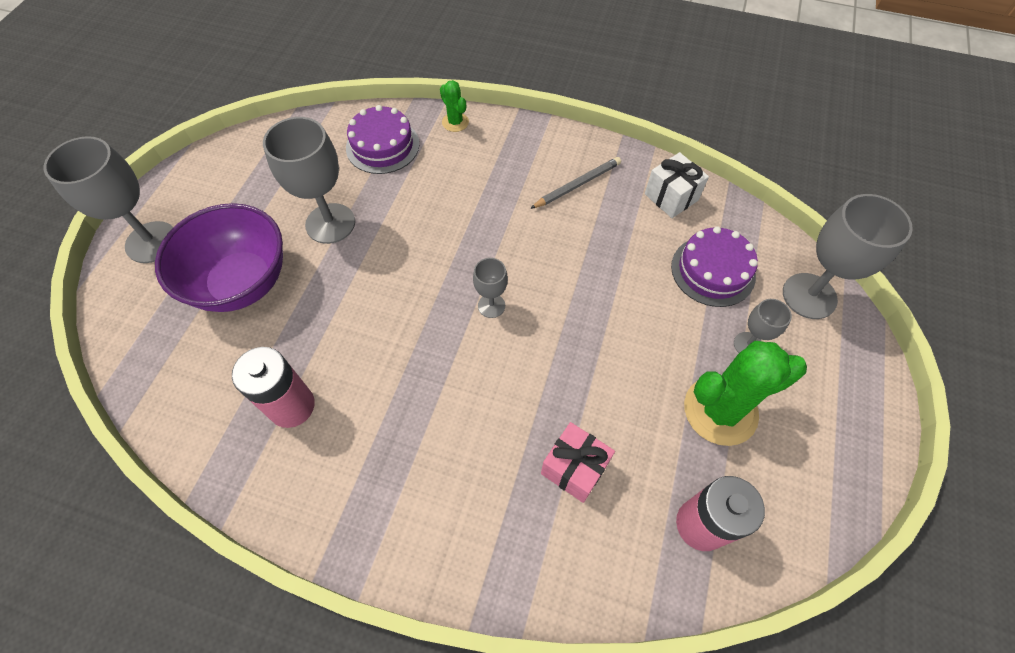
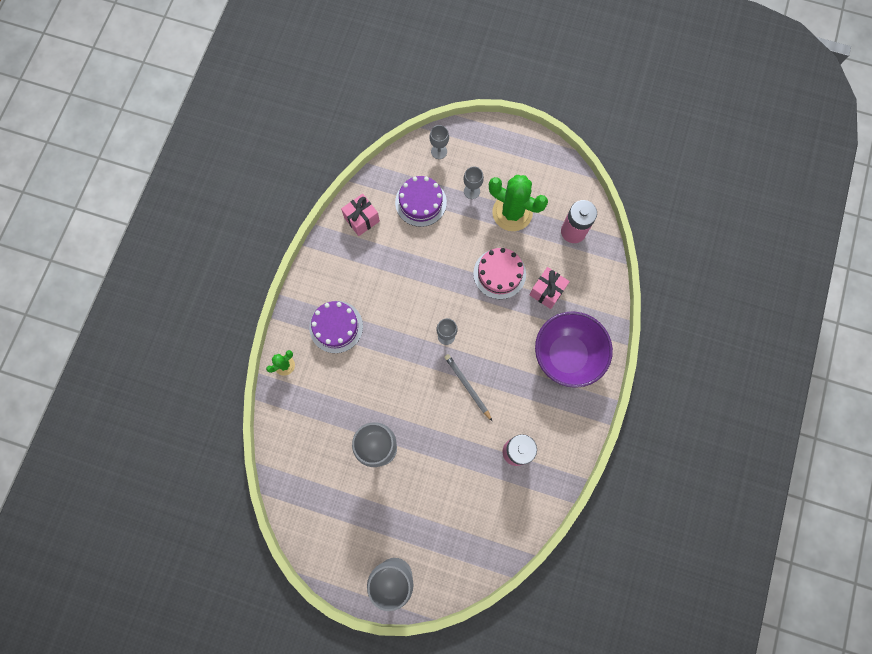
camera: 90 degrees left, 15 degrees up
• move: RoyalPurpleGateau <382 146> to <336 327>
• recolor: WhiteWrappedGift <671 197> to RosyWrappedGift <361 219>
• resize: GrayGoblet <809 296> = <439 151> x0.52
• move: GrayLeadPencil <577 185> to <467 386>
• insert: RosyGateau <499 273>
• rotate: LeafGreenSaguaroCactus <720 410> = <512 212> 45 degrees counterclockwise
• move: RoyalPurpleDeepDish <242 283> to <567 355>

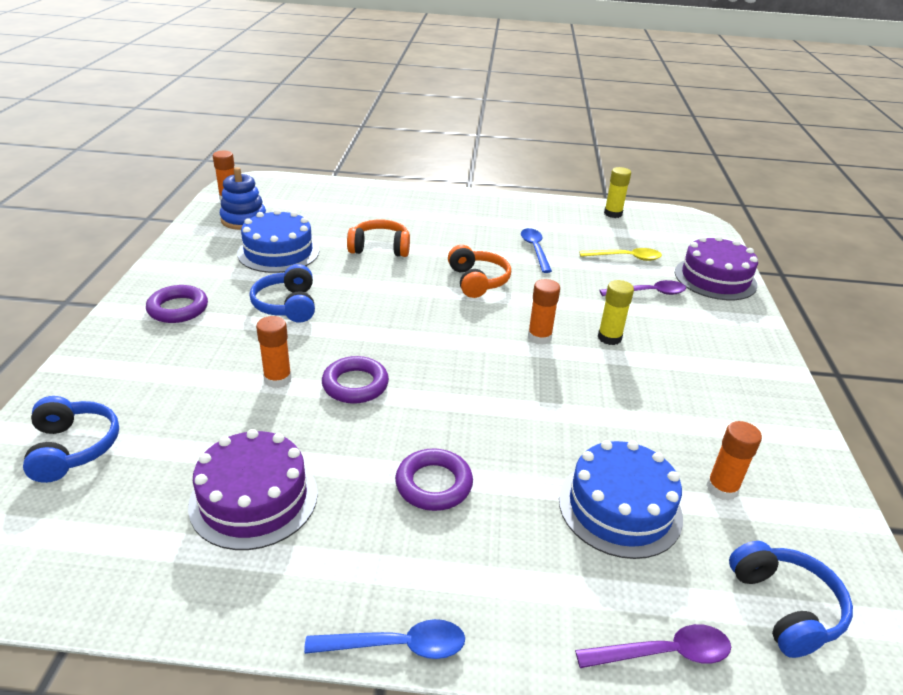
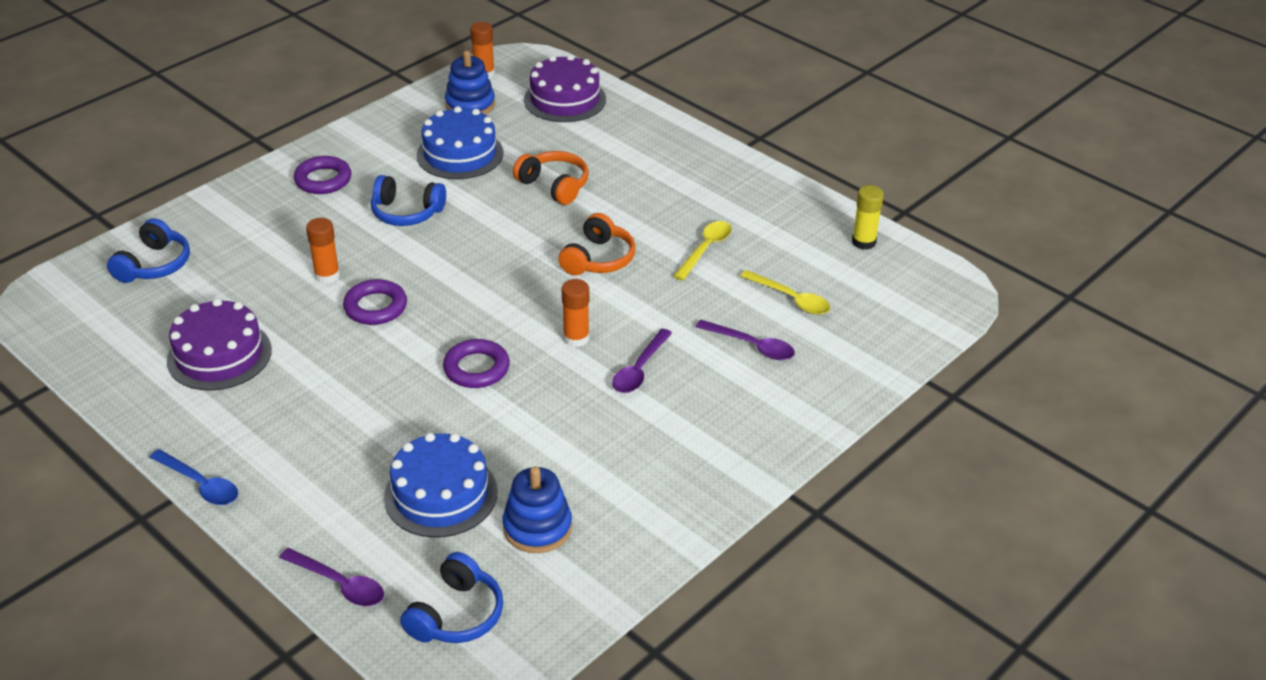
camera: 40 degrees right, 5 degrees up
• rotate: BlueHeadphones <287 305> = <406 212> 105 degrees counterclockwise
• move: RoyalPurpleHoop <434 484> to <476 368>
• replace: OrangeColouredStickOfGlue <722 488> to BlueStackingRings <537 527>
• move: RoyalPurpleGateau <715 278> to <565 99>
• replace: BrightYellowStickOfGlue <609 338> to RoyalPurpleTablespoon <639 369>
• recolor: BlueTablespoon <535 250> to BrightYellowTablespoon <705 249>

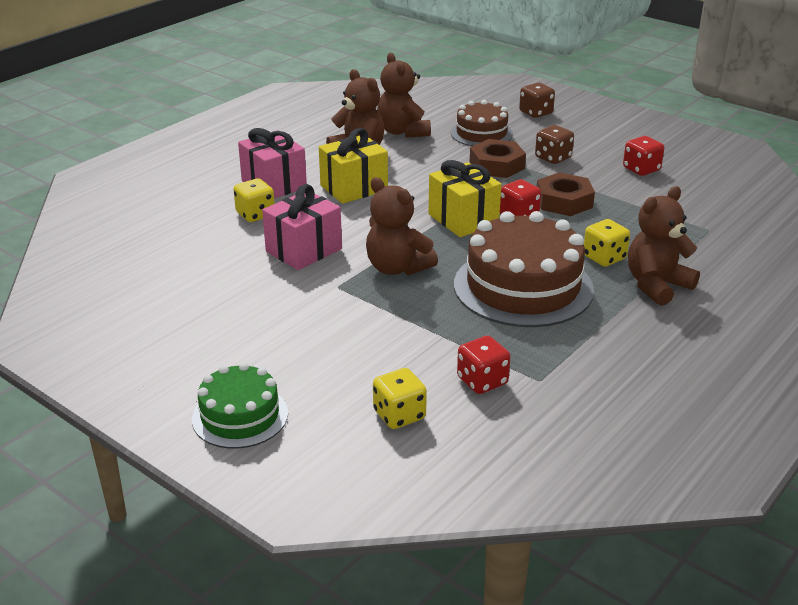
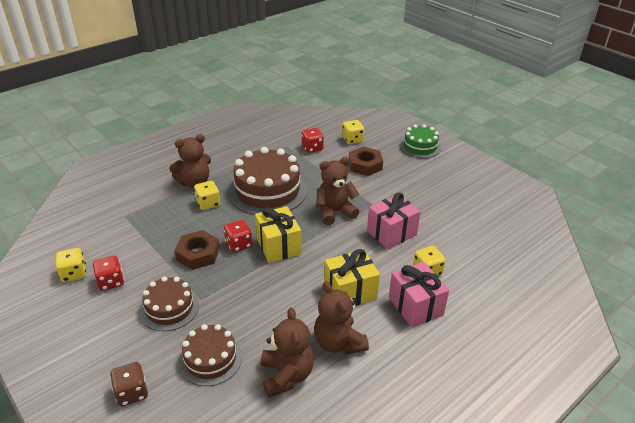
camera: 170 degrees left, 5 degrees up
• insert: BrightYellowDie <74 273>
• replace: DarkBrownDie <553 158> to DarkBrownGateau <169 308>
• rotate: DarkBrownTeddyBear <397 268> = <335 212> 75 degrees counterclockwise
• move: DarkBrownHexagonNut <497 165> to <365 165>

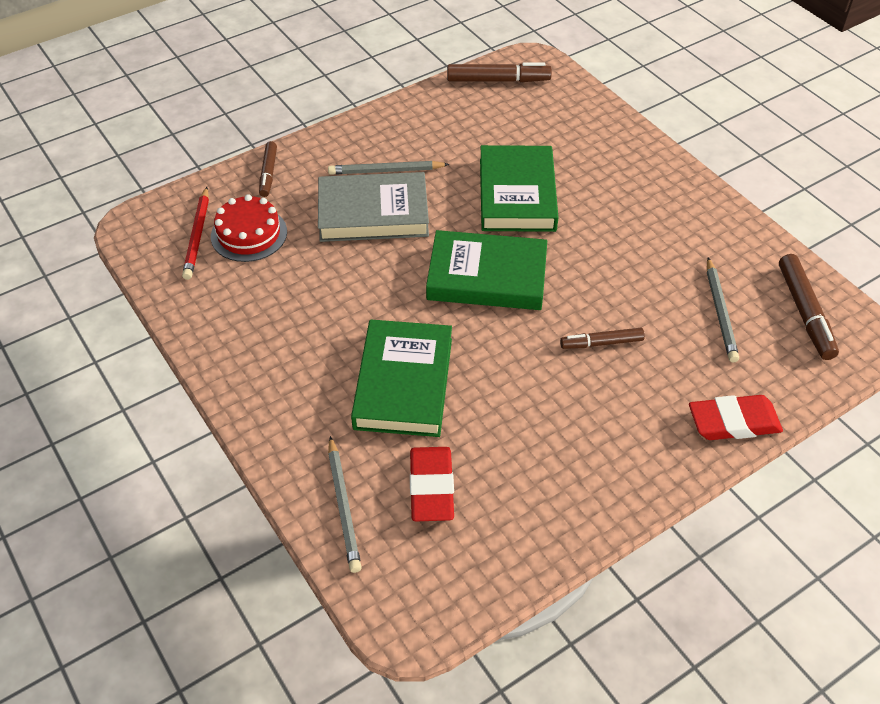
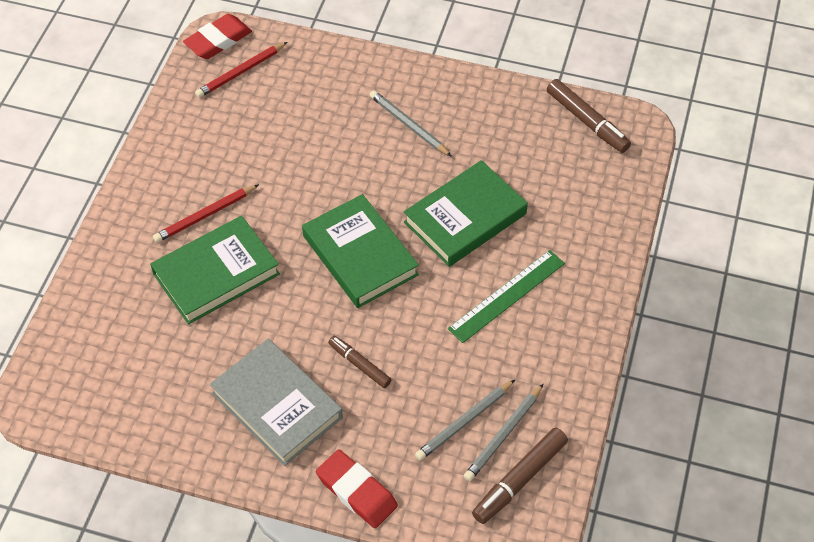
camera: 50 degrees right, 5 degrees up
• insert: CrimsonLeadPencil <205 216>
• move: CrimsonEraser <431 487> to <218 40>
• move: GrayHardcover <373 213> to <277 405>
• insert: LeafGreenStraightedge <507 296>
• move: GrayLeadPencil <343 506> to <503 435>
• delete: CrimsonGateau <249 234>
• delete: DarkBrownFeltPen <268 173>

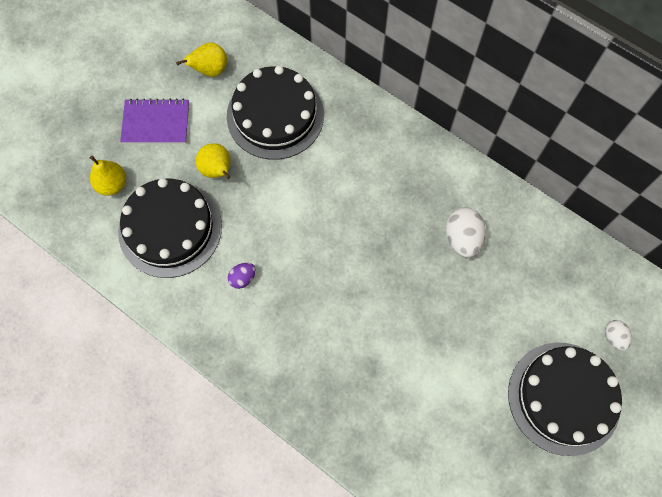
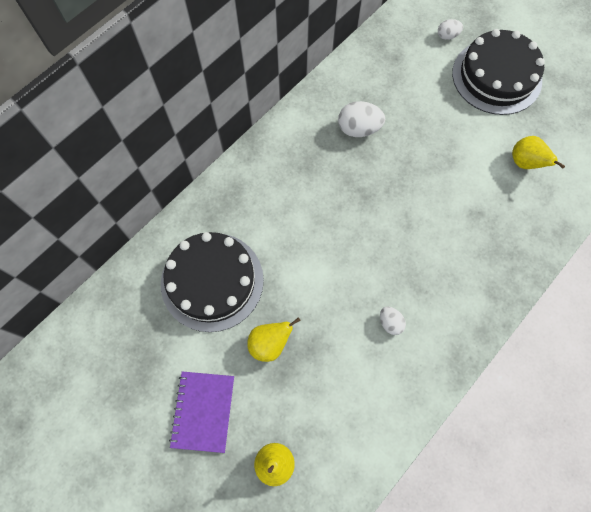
camera: 85 degrees left, 0 degrees up
• recolor: RoyalPurpleEgg <243 278> to WhiteEgg <390 323>
• move: BrightYellowPear <210 70> to <525 163>
• delete: EbonyGateau <170 228>

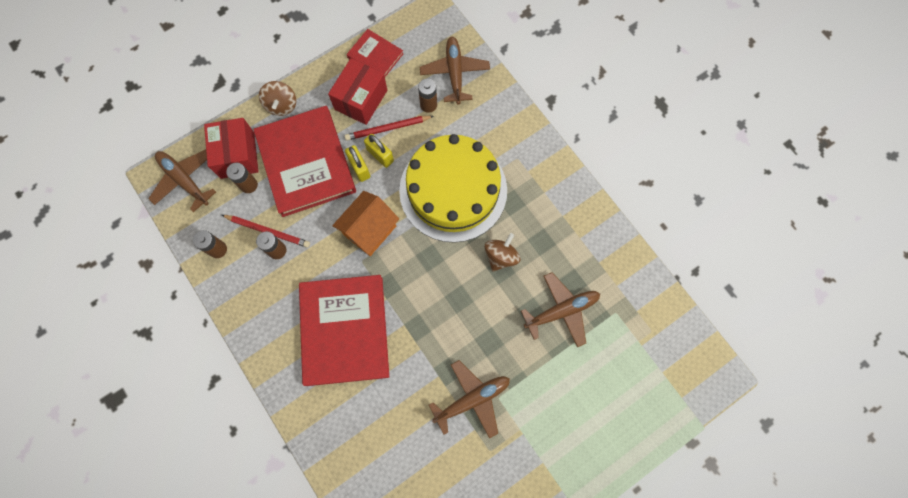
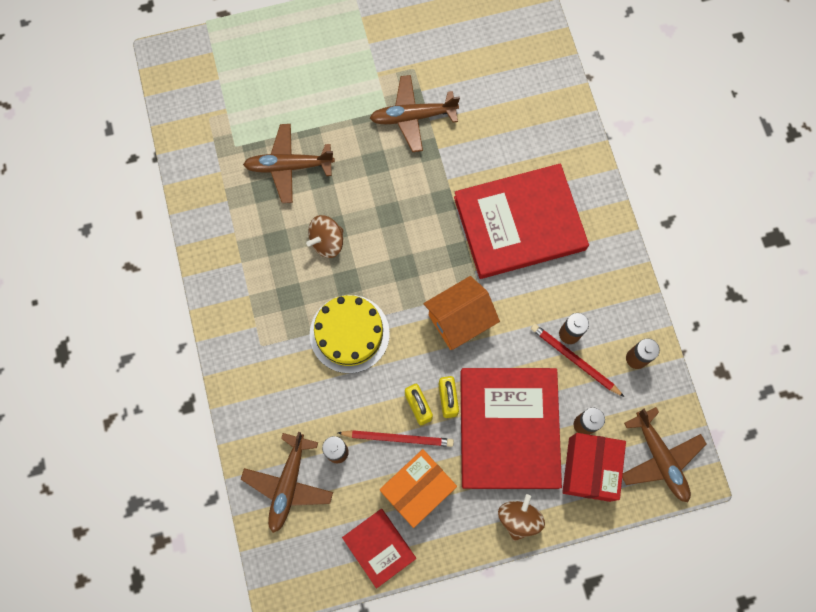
camera: 160 degrees left, 0 degrees up
• resize: BrightYellowGateau <453 190> = <349 333> x0.61
• recolor: CrimsonParcel <361 100> to OrangeColouredParcel <417 490>
• rotate: CrimsonHardcover <344 330> = <519 223> 60 degrees clockwise

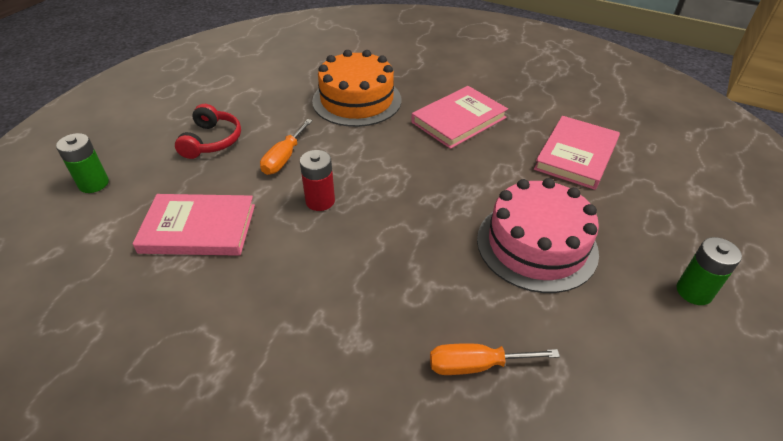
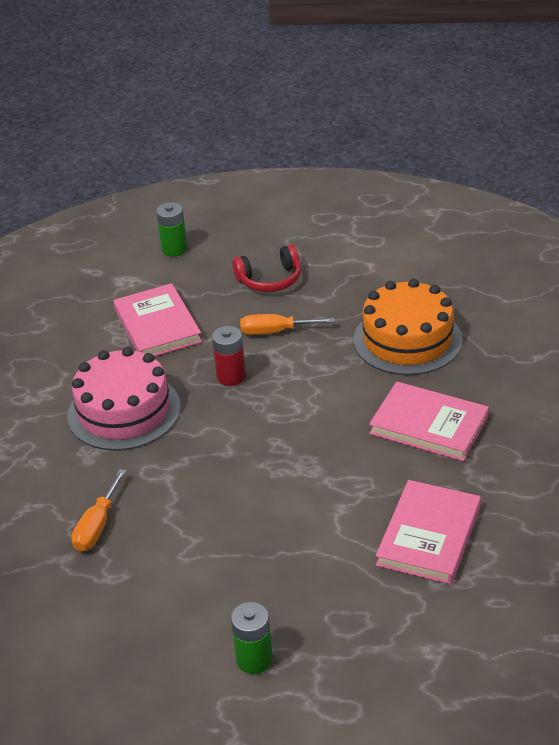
camera: 70 degrees right, 5 degrees down
• move: RosyGateau <536 245> to <124 411>
• rotate: OrangeColouredScrewdriver <476 365> = <97 526> 135 degrees counterclockwise
• rotate: RosyHardcover <576 155> = <429 535> 75 degrees counterclockwise

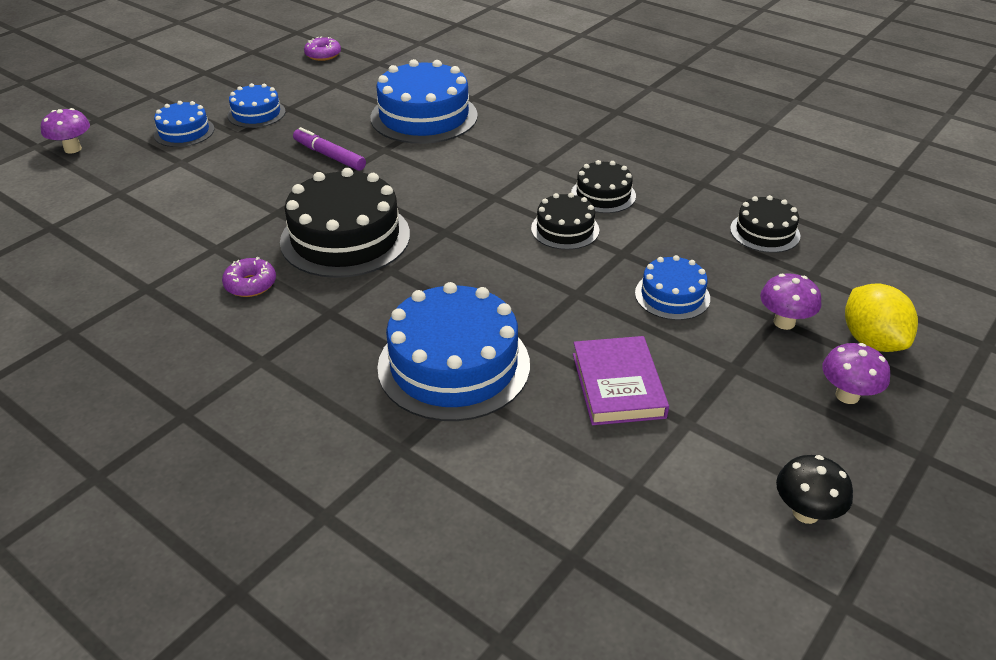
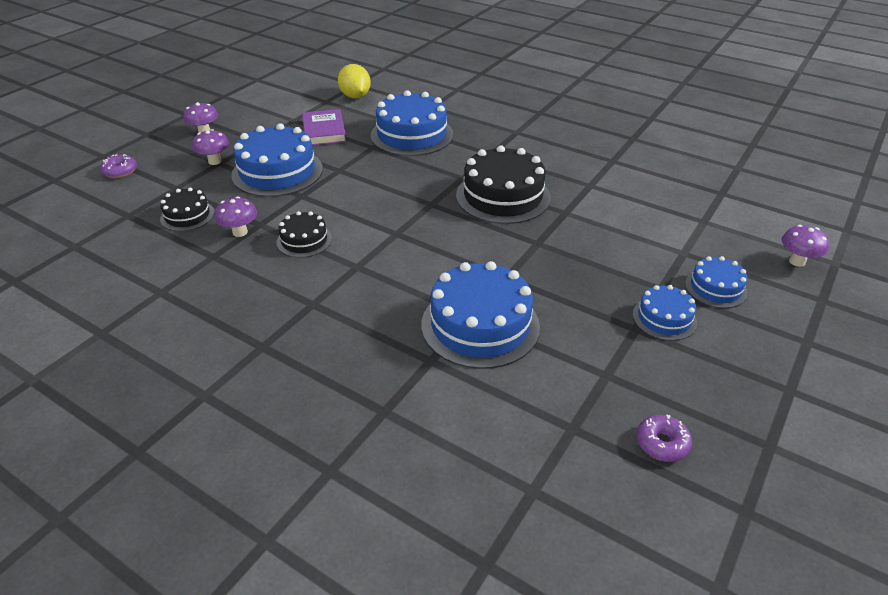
camera: 175 degrees right, 0 degrees up
• move: RoyalPurpleDonut <250 284> to <120 171>
• insert: RoyalPurpleMushroom <240 232>
• resize: BlueGateau <672 295> = <277 172> x1.87
• move: BrightYellowToyLemon <872 341> to <355 96>
• delete: RoyalPurpleFeltPen <329 156>
• delete: EbonyGateau <565 229>
• delete: EbonyMushroom <805 513>

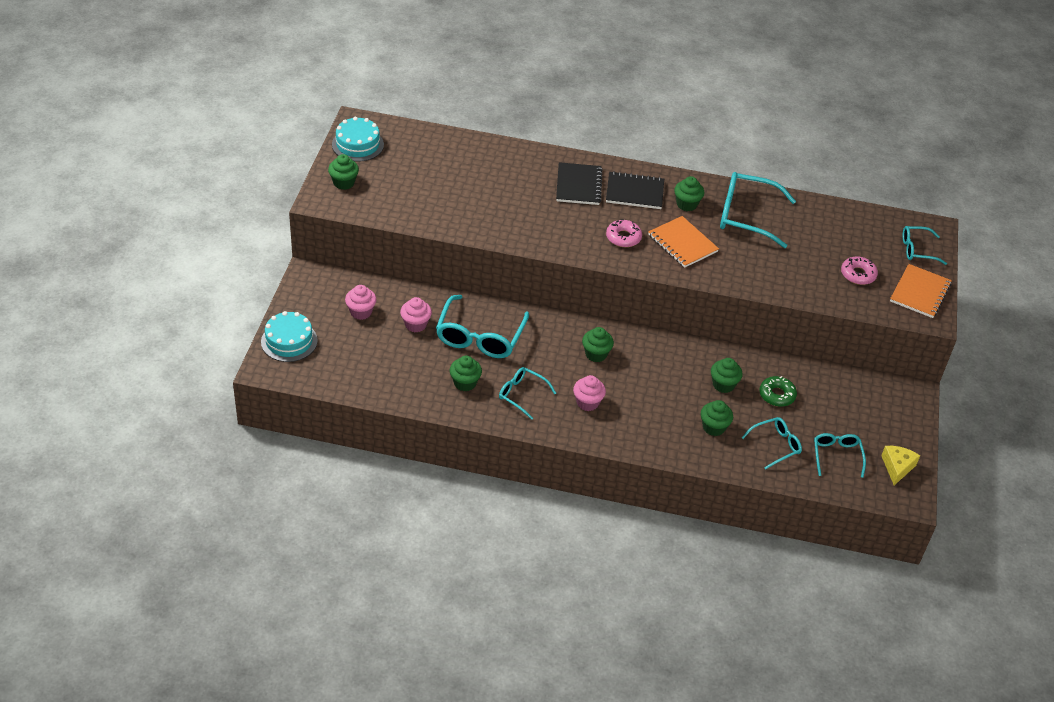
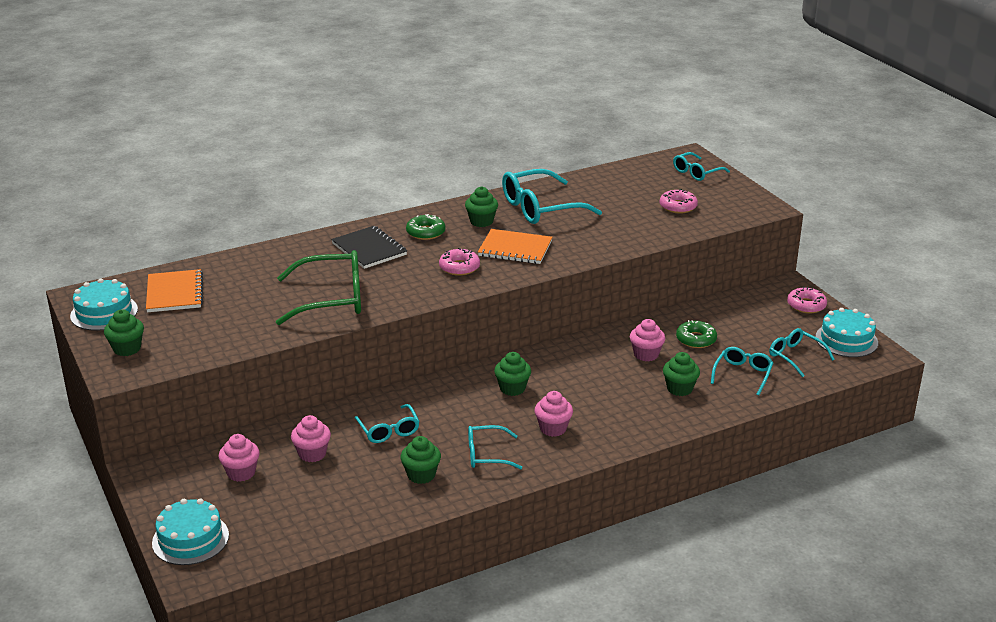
camera: 35 degrees left, 15 degrees down
• move: OrangeColouredNotepad <920 292> to <175 293>
• insert: LeafGreenEyeglasses <332 299>
• resize: TealEyeglasses <480 336> = <388 430> x0.56
• replace: EbonyNotepad <634 192> to LeafGreenDonut <425 232>
• recolor: LeafGreenCupcake <723 385> to RosyCupcake <646 354>
• insert: RosyDonut <806 305>
• replace: BrightYellowCheeseWedge <897 467> to TealGateau <846 340>

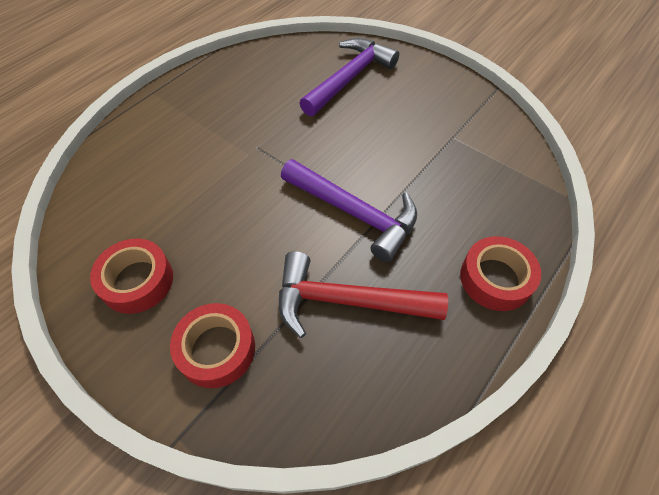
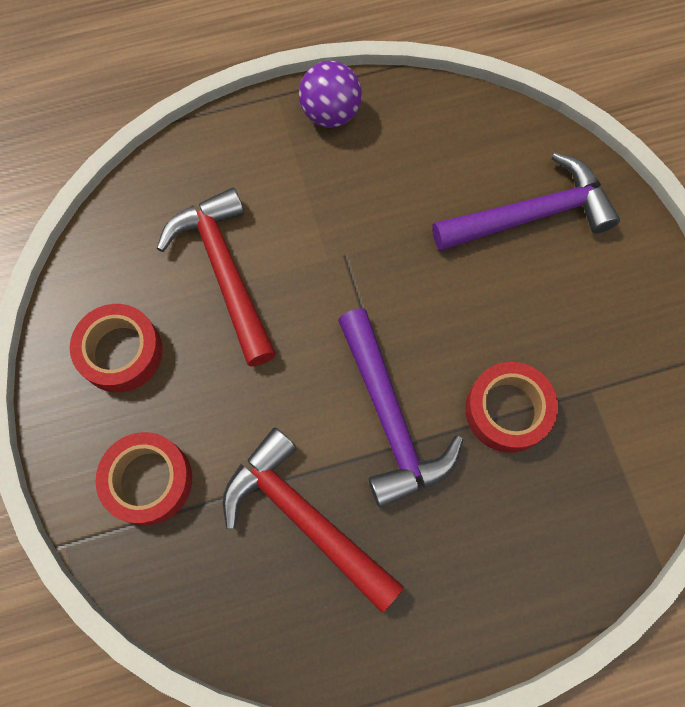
camera: 35 degrees right, 15 degrees up
• insert: CrimsonClawHammer <225 272>
• insert: RoyalPurpleSphere <330 113>
• move: CrimsonRollOfTape <495 278> to <507 410>

